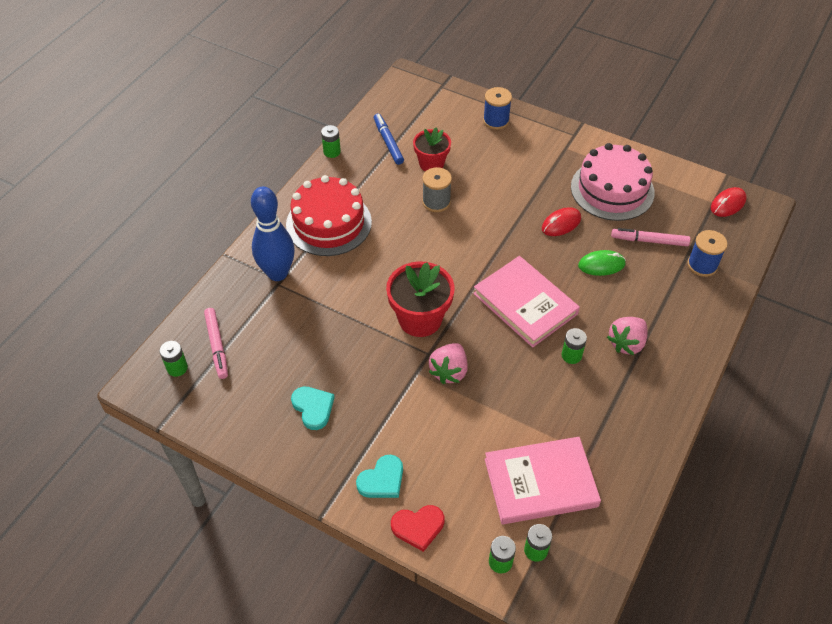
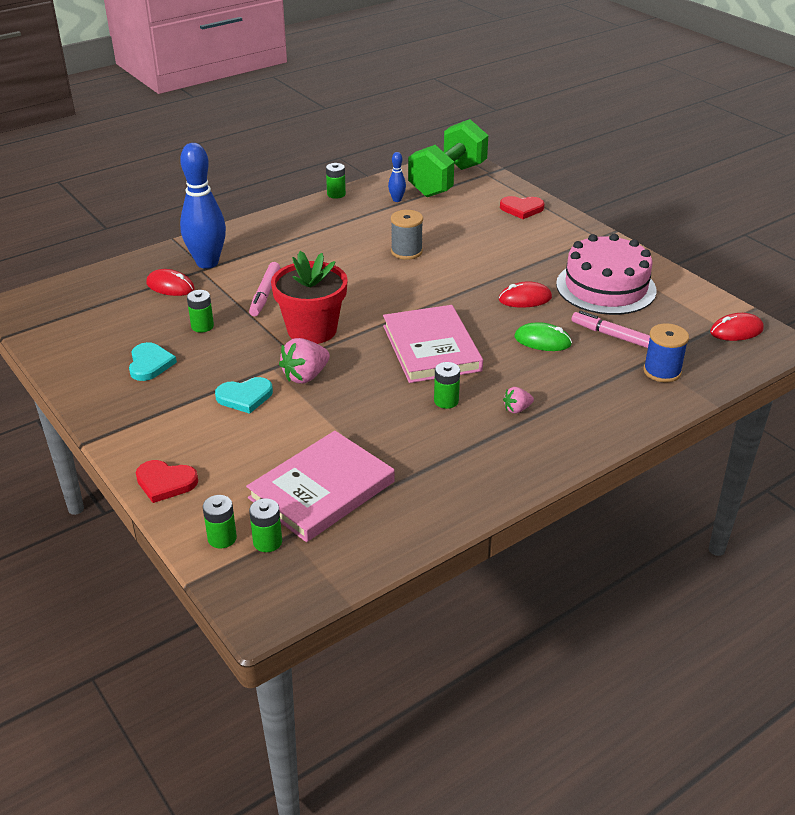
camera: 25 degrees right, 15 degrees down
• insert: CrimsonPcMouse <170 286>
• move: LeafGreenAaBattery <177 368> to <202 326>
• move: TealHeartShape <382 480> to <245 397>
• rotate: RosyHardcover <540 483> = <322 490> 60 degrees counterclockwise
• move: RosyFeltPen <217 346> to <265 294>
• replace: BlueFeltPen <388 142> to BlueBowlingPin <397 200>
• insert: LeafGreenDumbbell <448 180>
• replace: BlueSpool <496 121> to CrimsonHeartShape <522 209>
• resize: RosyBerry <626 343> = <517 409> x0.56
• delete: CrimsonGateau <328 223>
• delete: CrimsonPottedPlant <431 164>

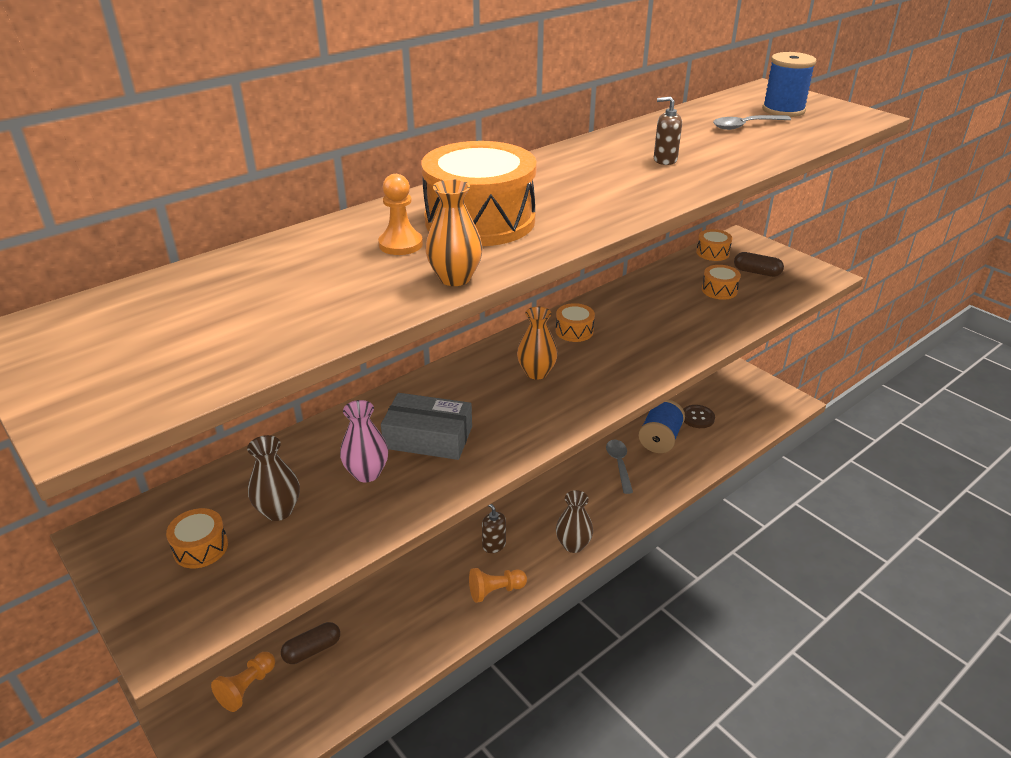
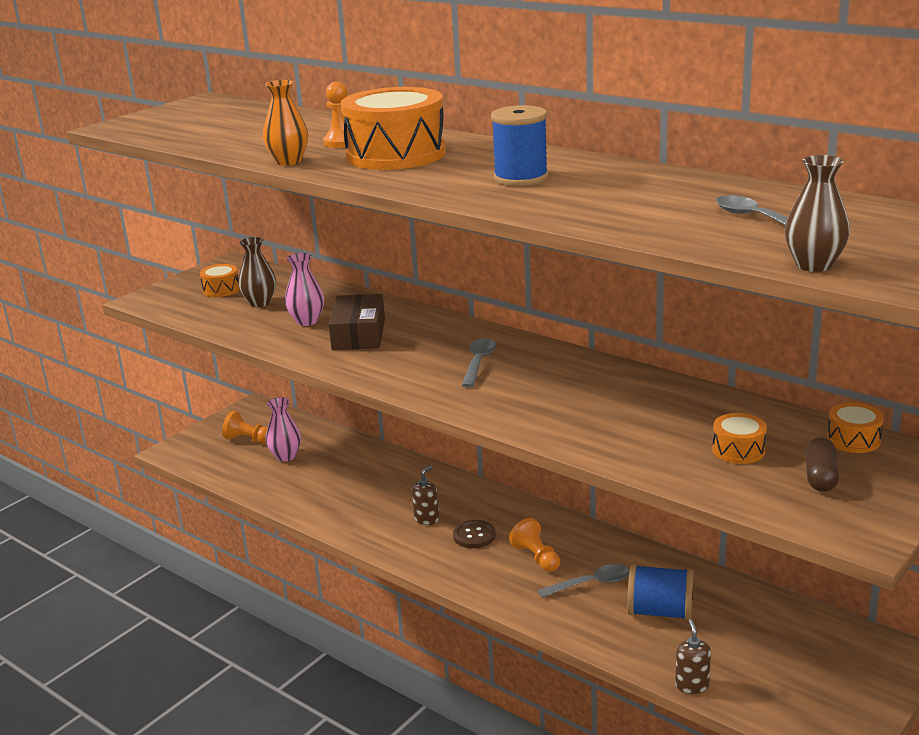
camera: 80 degrees right, 10 degrees down
• replace: DarkBrownPillShape <312 650> to RosyFlowerVase <286 456>
• recolor: GrayParcel <428 437> to DarkBrownParcel <359 334>
• move: DarkBrownShirtButton <697 417> to <474 535>
• replace: OrangeColouredFlowerVase <536 372> to GrayTablespoon <478 363>
• move: BlueSpool <783 110> to <521 178>
• move: OrangeColouredPawn <495 591> to <536 557>
• move: DarkBrownSoapPump <665 160> to <692 685>
• move: DarkBrownFlowerVase <573 545> to <814 265>
• delete: OrangeColouredDrum <574 331>

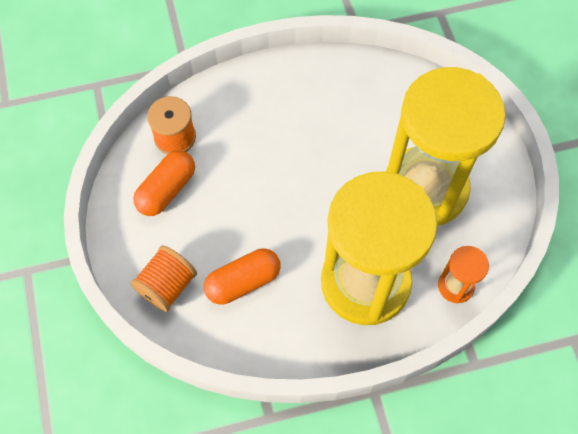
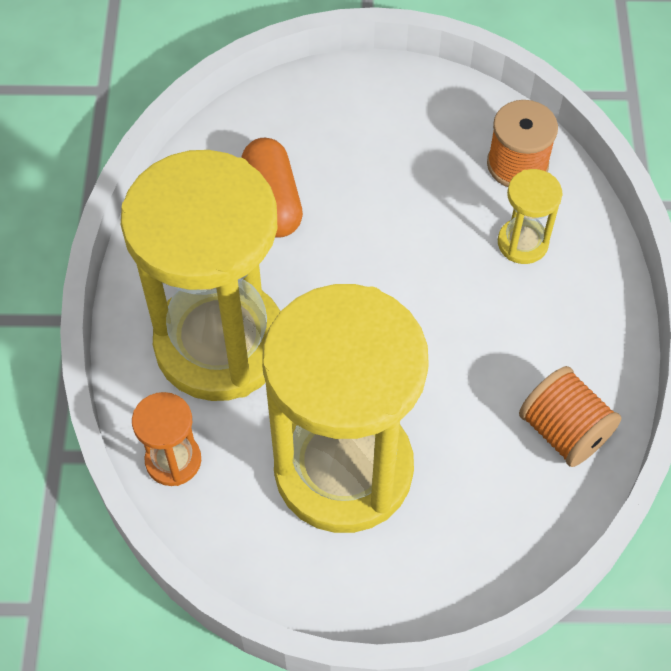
camera: 105 degrees right, 5 degrees down
• insert: BrightYellowSandTimer <522 243>
• move: OrangeColouredSpool <167 286> to <564 431>
• delete: OrangeColouredPillShape <167 190>

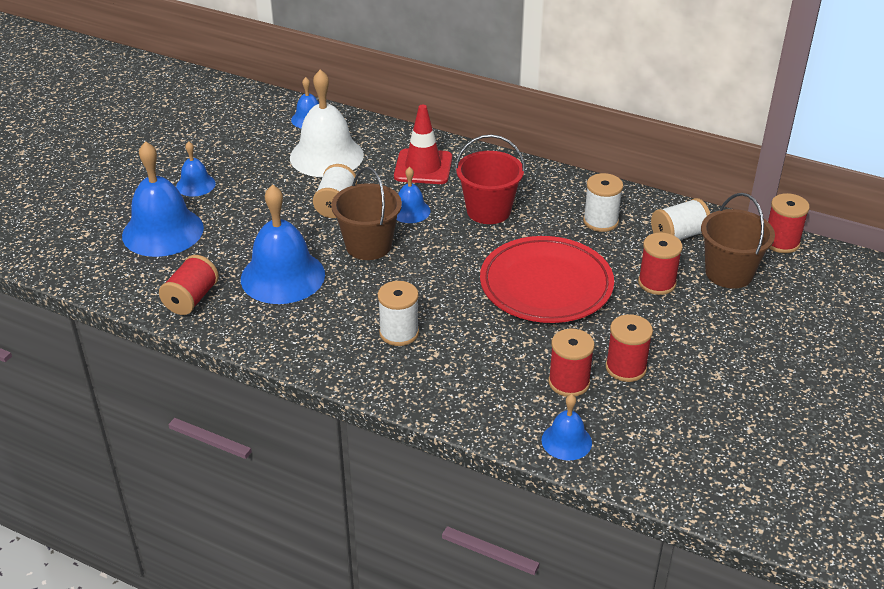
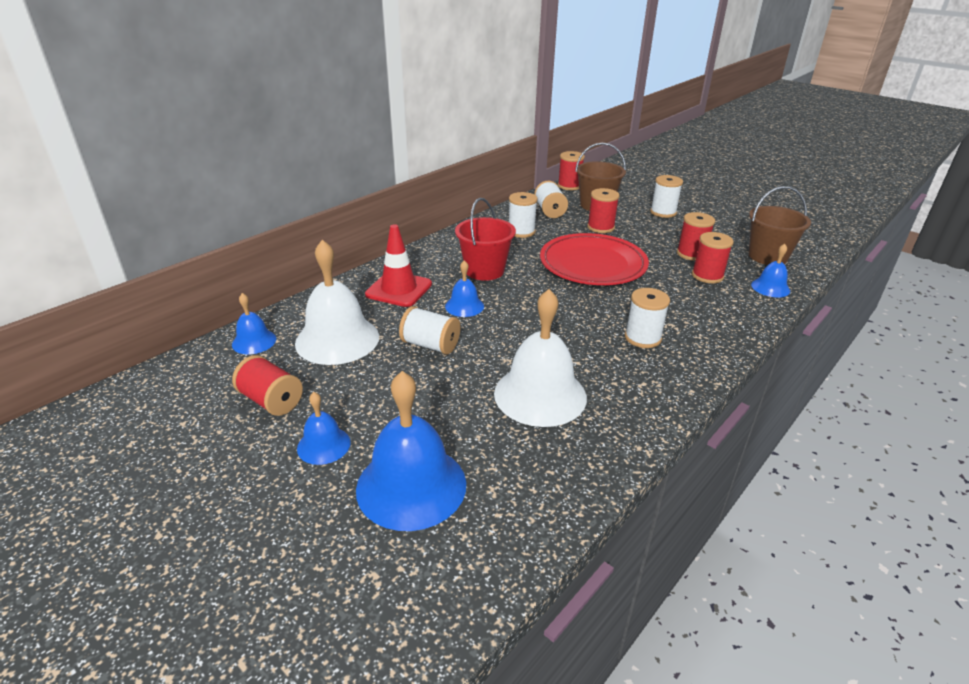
camera: 75 degrees left, 5 degrees down
• move: CrimsonSpool <191 299> to <271 401>
• recolor: BlueSchoolBell <282 276> to WhiteSchoolBell <540 395>
• insert: WhiteSpool <663 212>
• move: DarkBrownSandBucket <368 246> to <767 256>

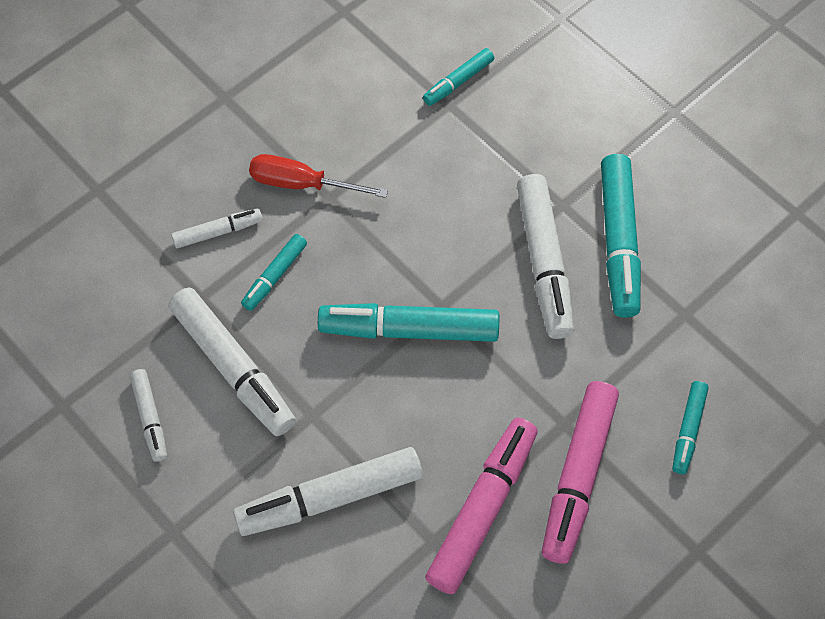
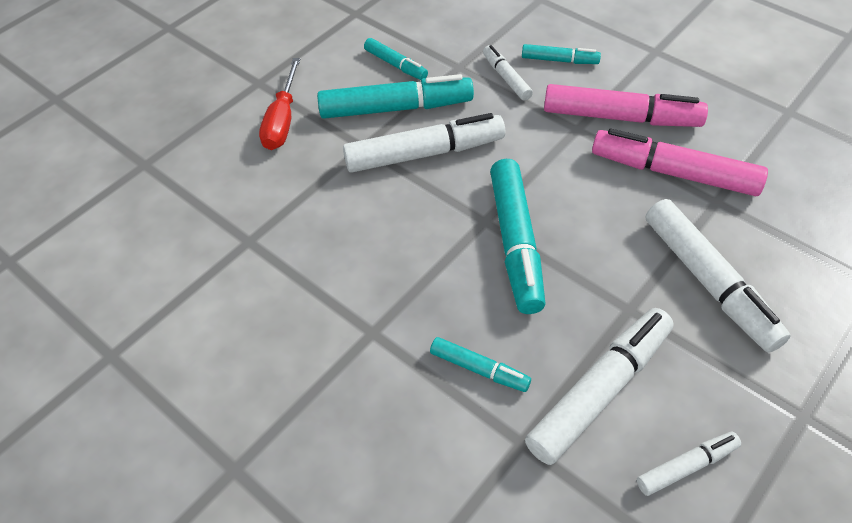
camera: 95 degrees left, 10 degrees down
• move: CrimsonScrewdriver <302 184> to <282 121>
• move: TealFeltPen <458 82> to <396 65>
• move: WhiteFeltPen <218 232> to <506 78>

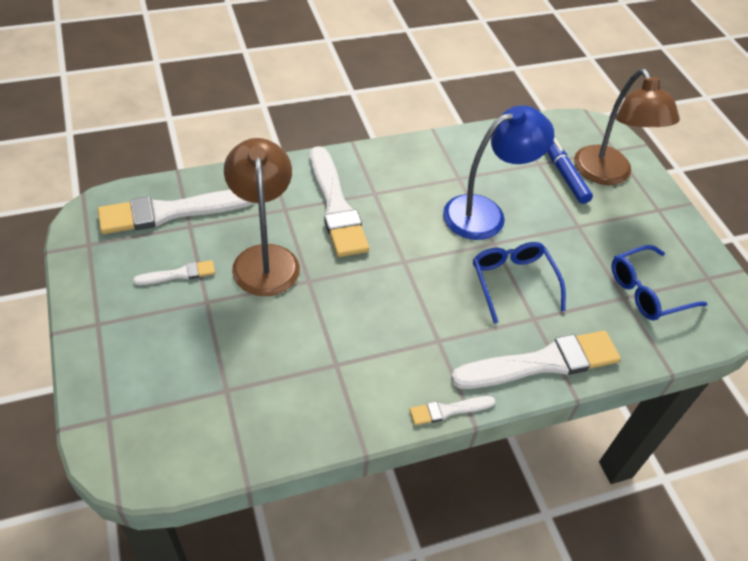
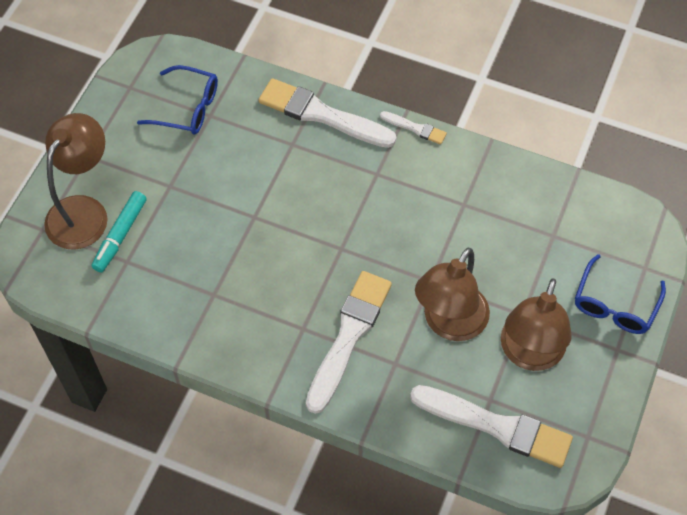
camera: 135 degrees left, 10 degrees up
• recolor: BlueFeltPen <565 175> to TealFeltPen <120 235>
• replace: WhiteBrush <178 274> to DarkBrownLamp <529 354>
• move: BlueEyeglasses <513 282> to <615 305>
• delete: BlueLamp <485 213>

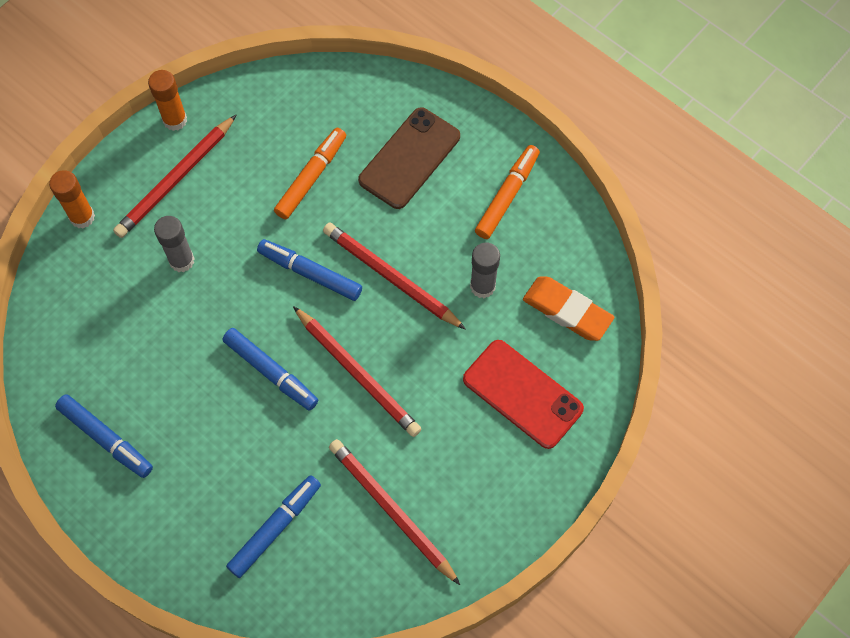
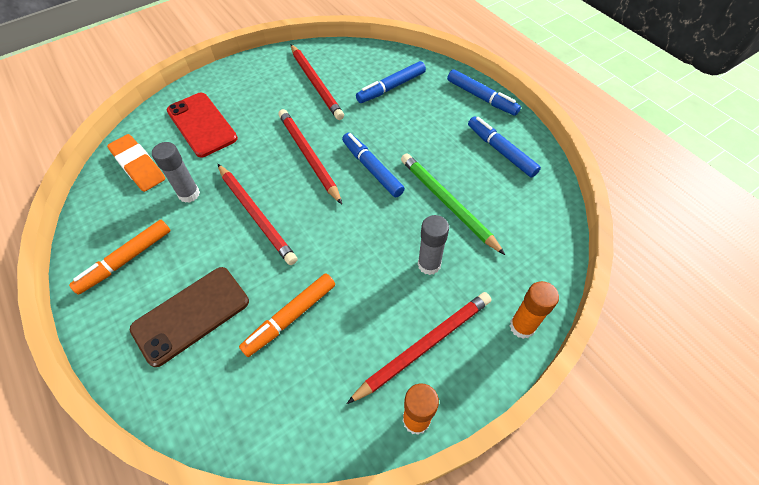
camera: 165 degrees left, 10 degrees down
• insert: LeafGreenLeadPencil <447 203>
• move: BlueFeltPen <310 273> to <481 97>

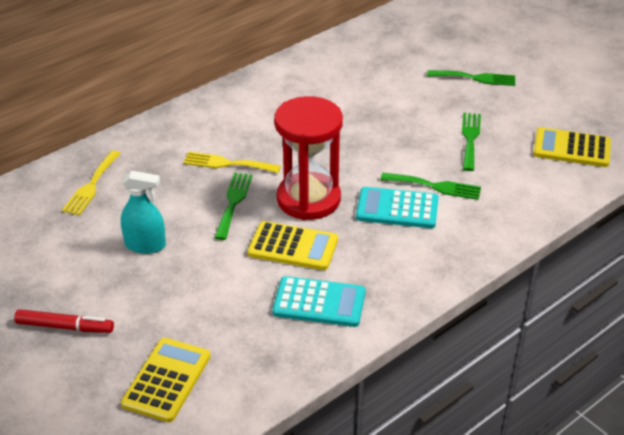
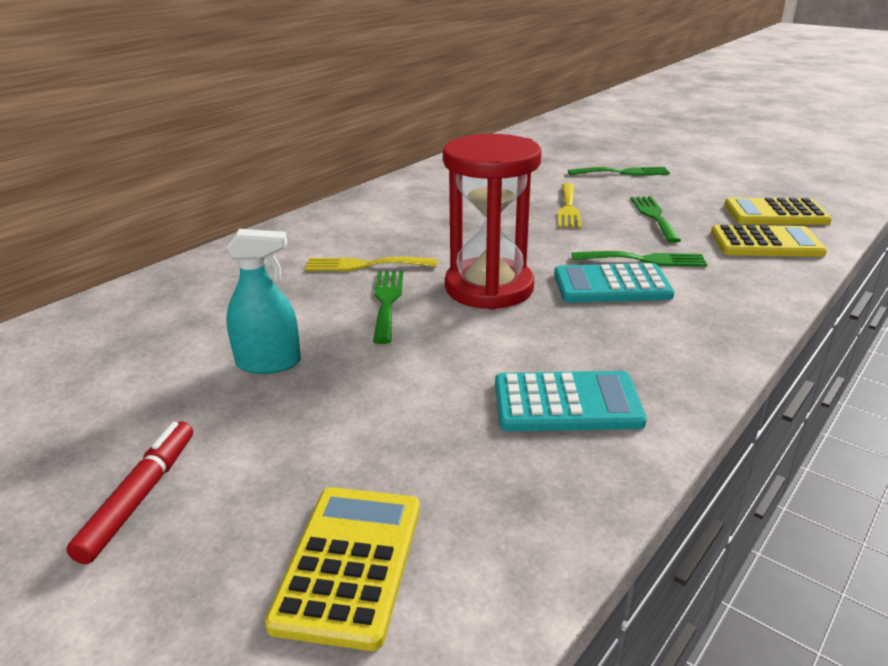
camera: 10 degrees left, 10 degrees down
• rotate: CrimsonFeltPen <65 327> = <140 496> 75 degrees counterclockwise
• move: BrightYellowDinnerFork <91 186> to <568 208>
• move: BrightYellowCalculator <293 246> to <766 243>

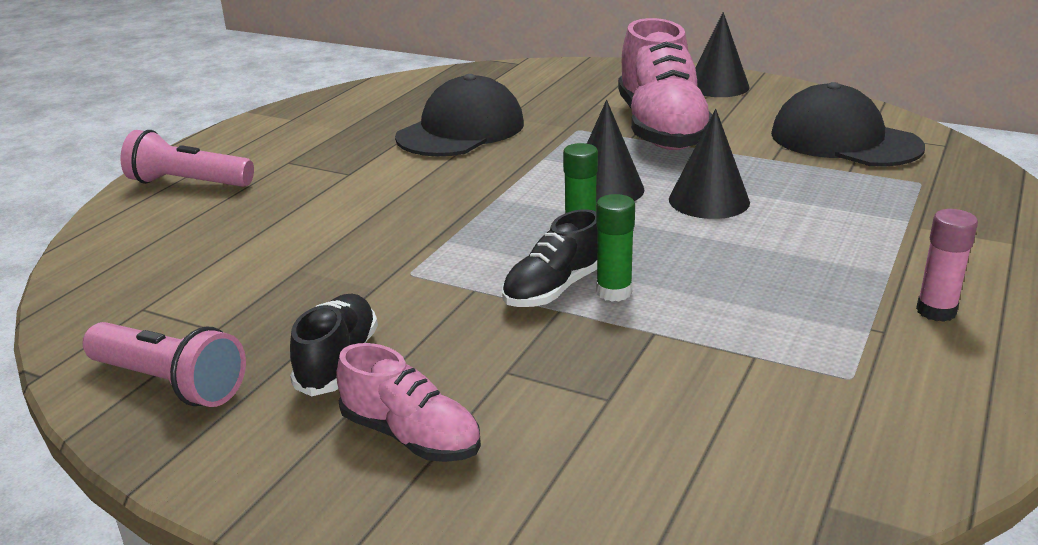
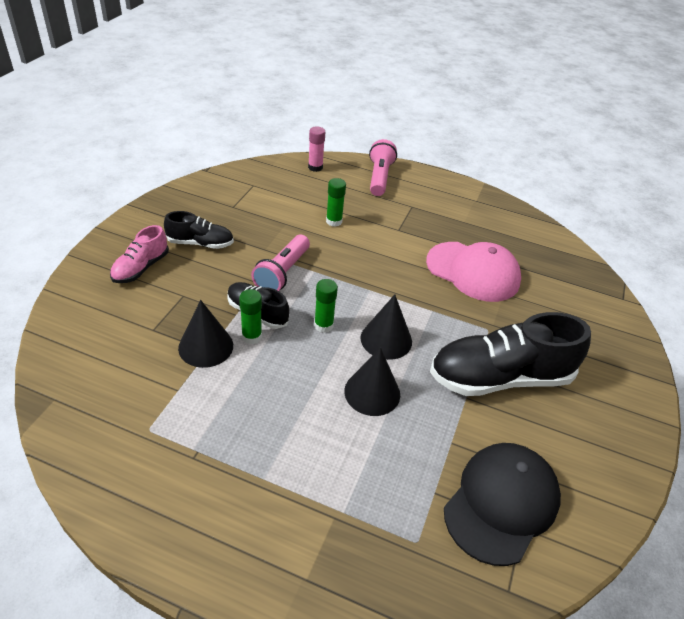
camera: 80 degrees right, 15 degrees up
• move: EbonySolidCone <717 86> to <206 346>
• move: RosyFlashlight <170 383> to <282 273>
• move: RosyStickOfGlue <936 311> to <315 167>
• insert: LeafGreenStickOfGlue <334 221>
• recolor: EbonyBaseballCap <461 130> to RosyBaseballCap <473 271>
• recolor: RosyShoe <661 129> to EbonyShoe <500 378>

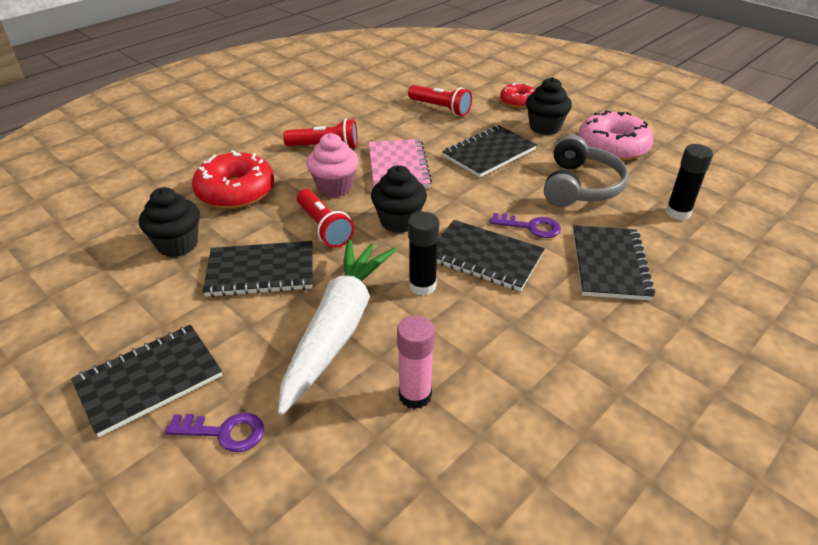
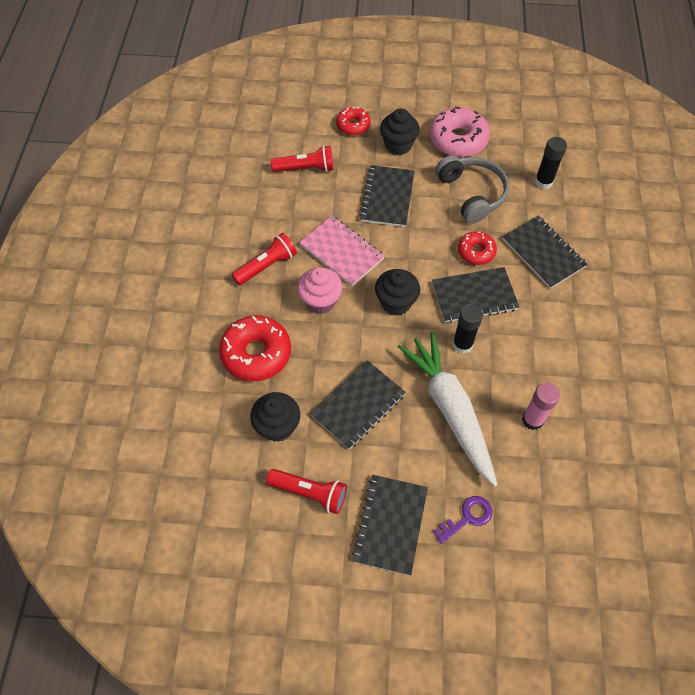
camera: 40 degrees left, 20 degrees up
• move: CrimsonFlashlight <324 227> to <309 493>
• replace: RoyalPurpleDoorKey <530 227> to CrimsonDonut <476 252>

